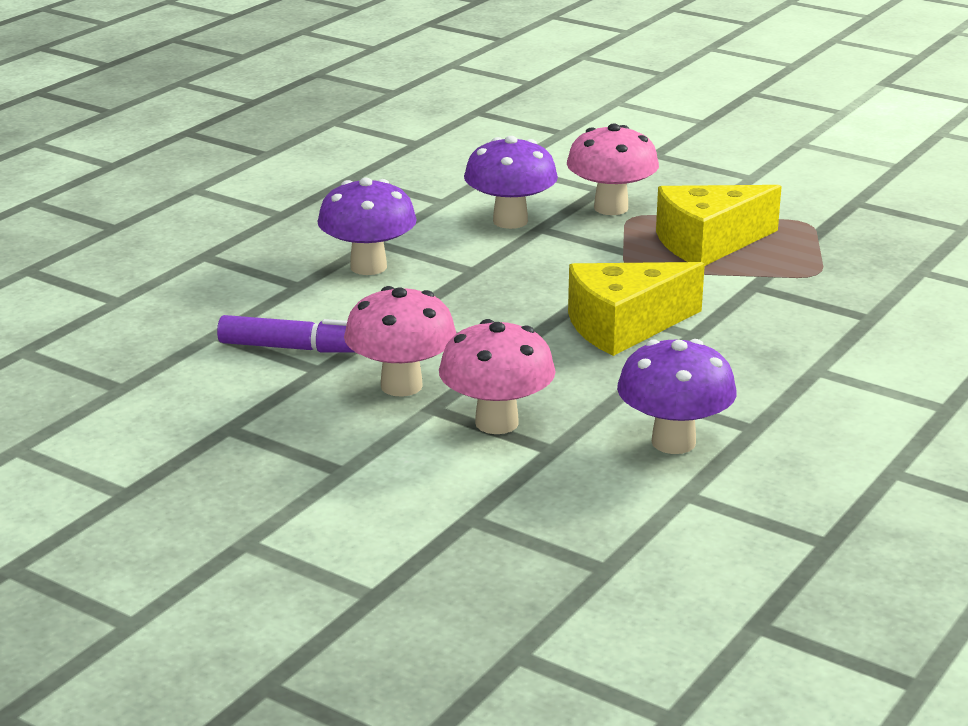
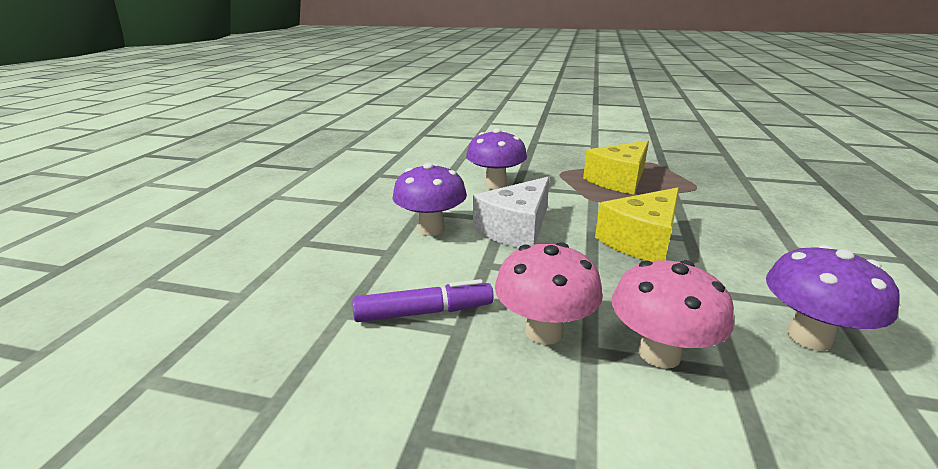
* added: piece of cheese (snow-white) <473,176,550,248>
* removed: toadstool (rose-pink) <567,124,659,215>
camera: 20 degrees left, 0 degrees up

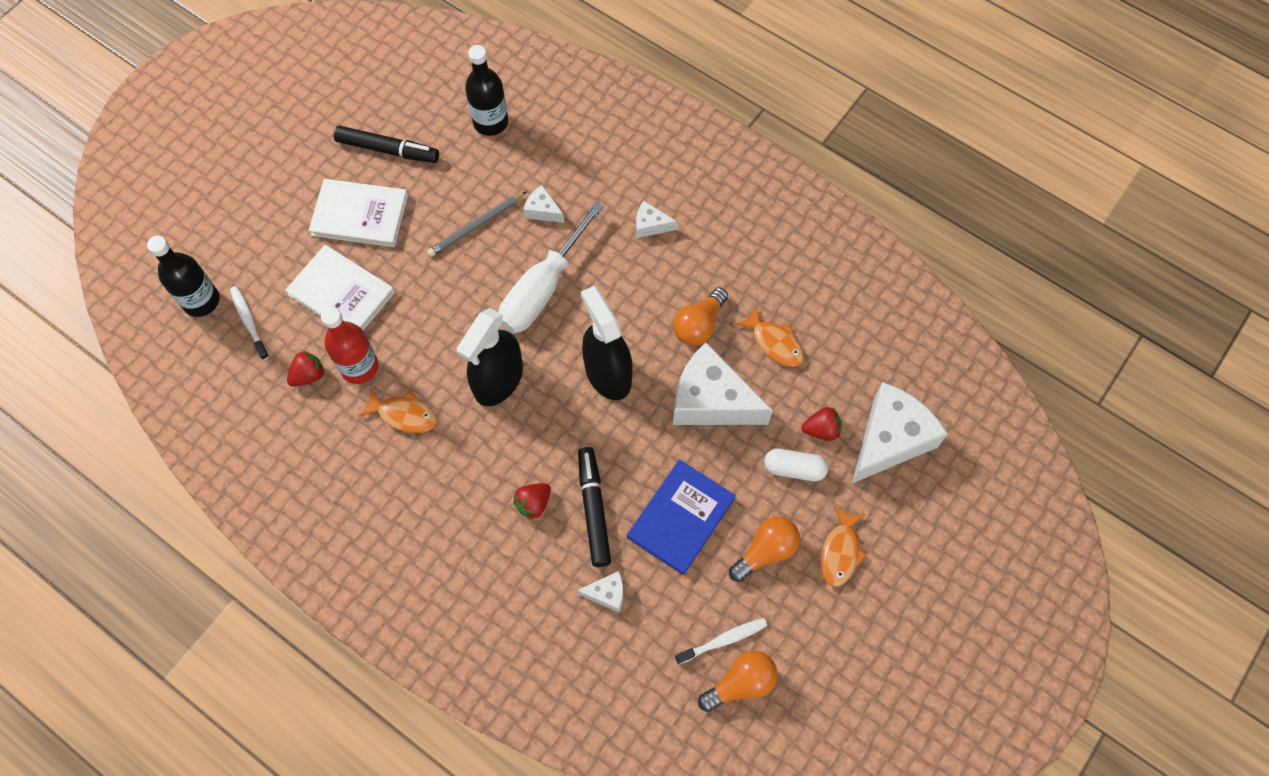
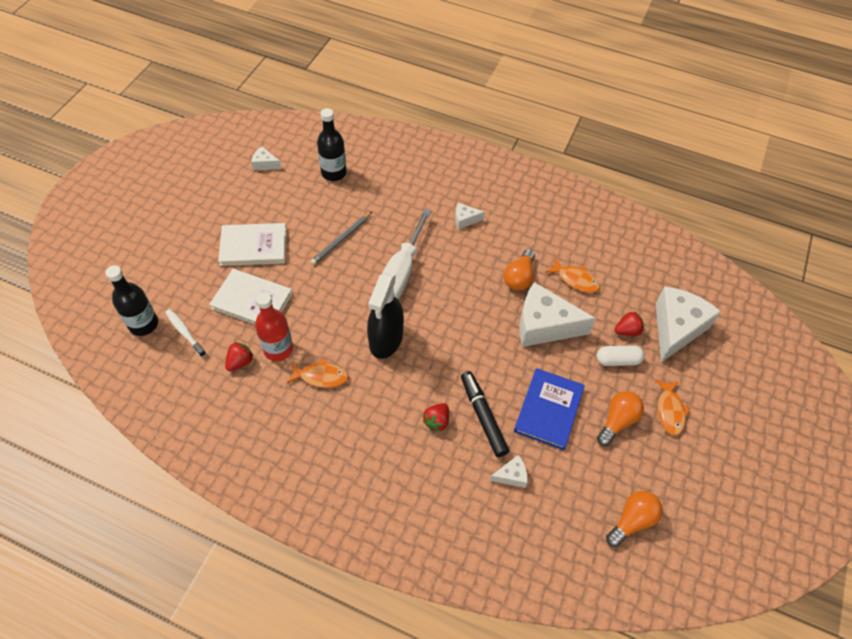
* moved: piece of cheese (snow-white) <523,185,564,223> to <251,146,281,170>
* removed: marker pen (ebony) <334,126,439,163>
* removed: spray bottle (ebony) <581,286,633,400>
* removed: dental brush (snow-white) <675,618,767,665>
camera: 15 degrees left, 10 degrees down

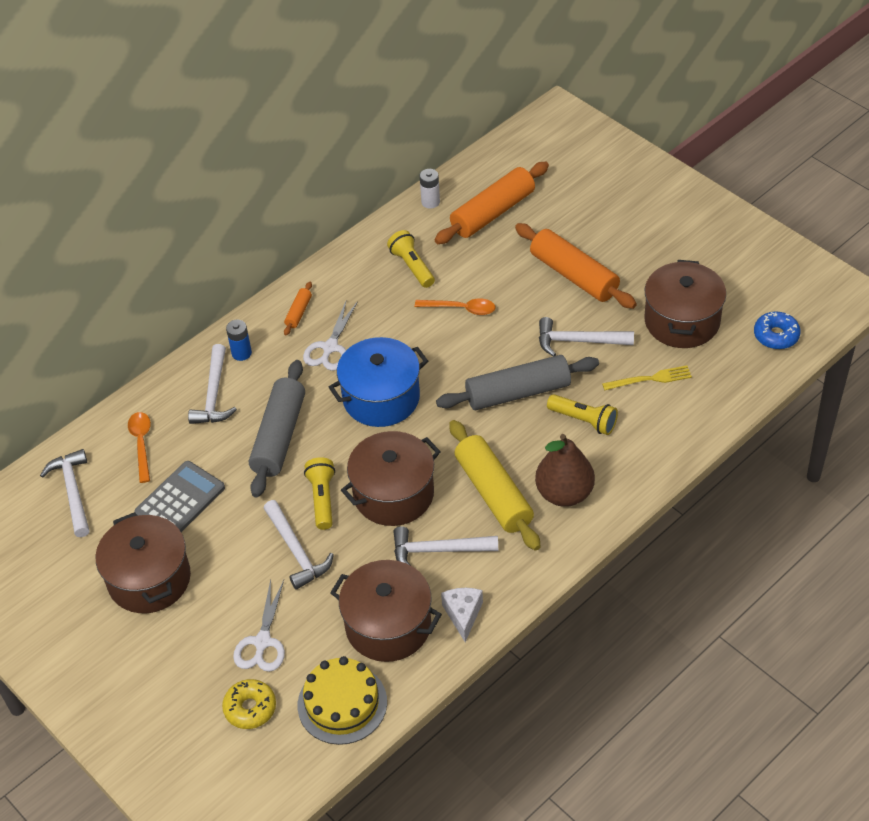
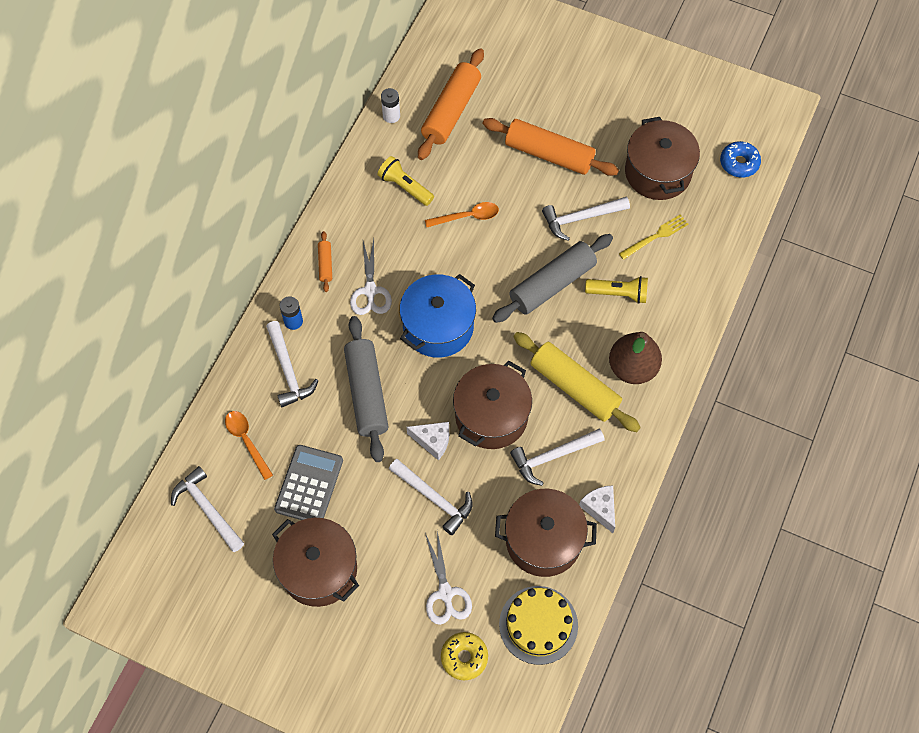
* replaced: flashlight (yellow) <304,457,335,530> to piece of cheese (snow-white) <406,422,449,460>
camera: 25 degrees left, 15 degrees up

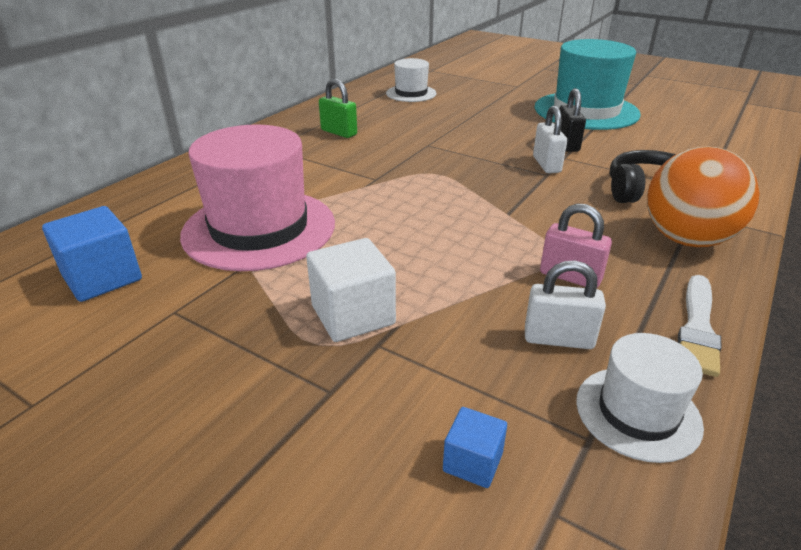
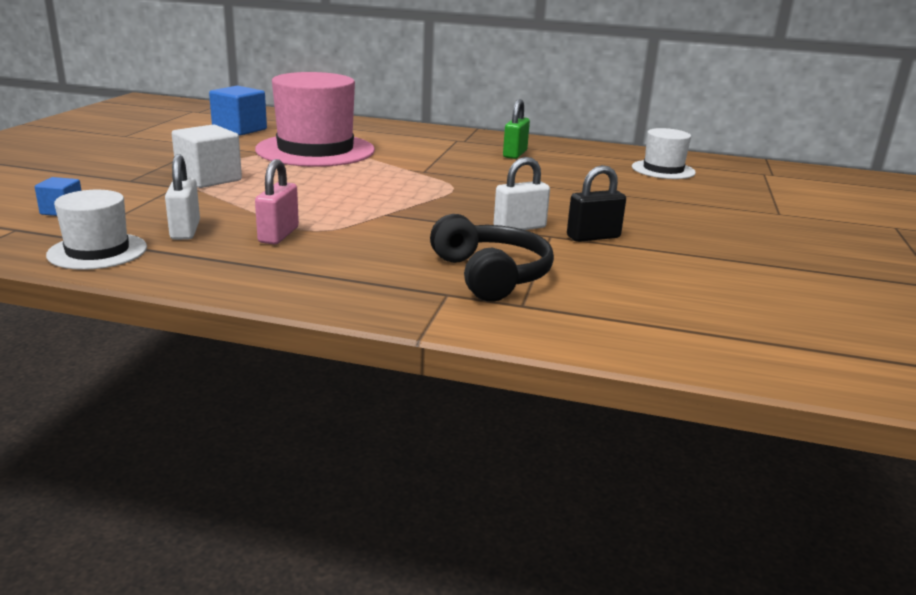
* removed: tall hat (teal) <535,39,641,130>
* removed: sphere (bright orange) <647,146,760,247>
* removed: paint brush (snow-white) <678,275,722,377>
camera: 70 degrees right, 10 degrees down

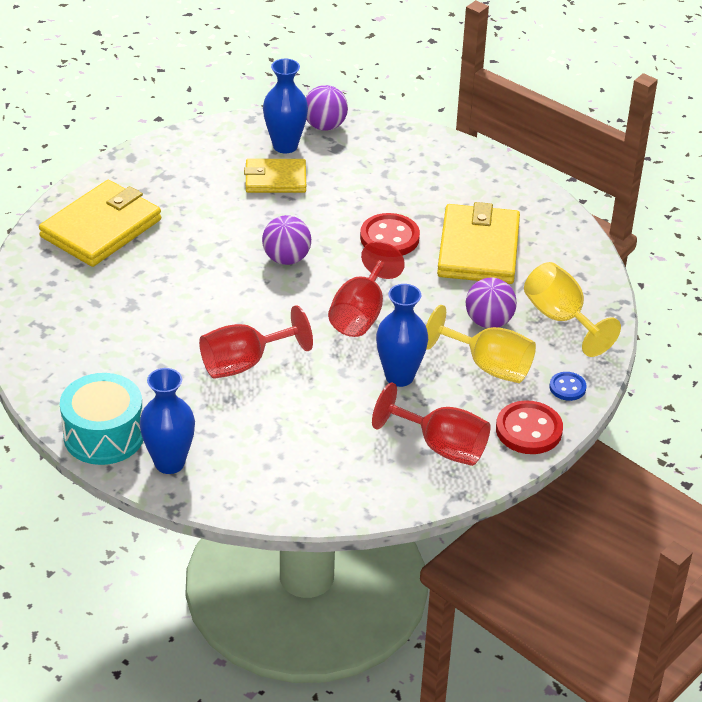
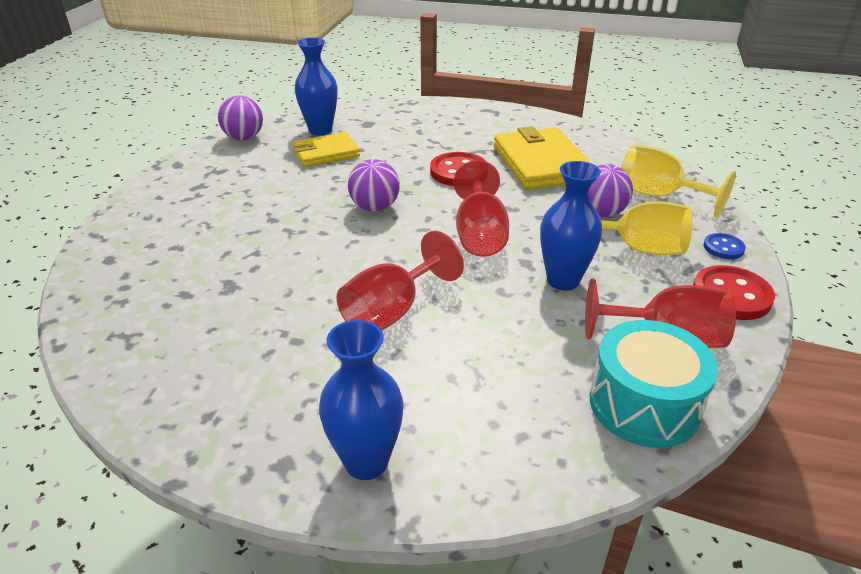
* moved: sphere (violet) <306,85,348,131> to <218,95,263,140>
* moved: snare drum (teal) <60,373,143,465> to <590,320,718,448>
* removed: card wallet (yellow) <39,180,161,267>
camera: 20 degrees left, 5 degrees down

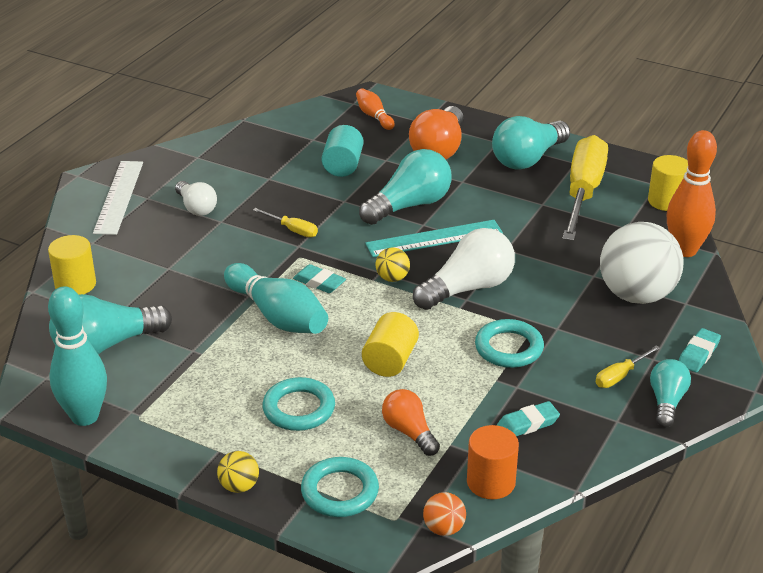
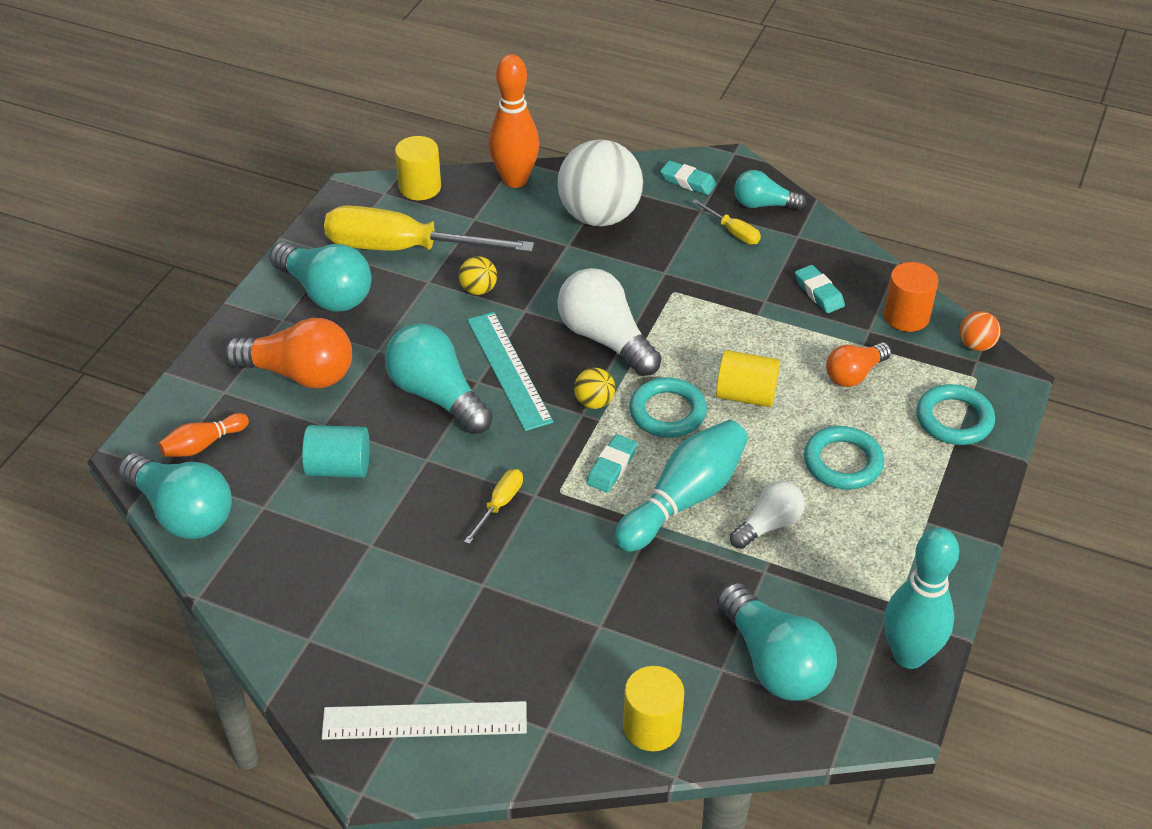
* added: bulb (teal) <118,453,232,539>
* moved: sphere (yellow) <217,451,259,493> to <459,256,497,295>
* moved: hoop (teal) <475,319,544,368> to <629,378,707,438>
* moved: bulb (snow-white) <175,181,217,216> to <730,481,805,549>
camera: 95 degrees left, 10 degrees up

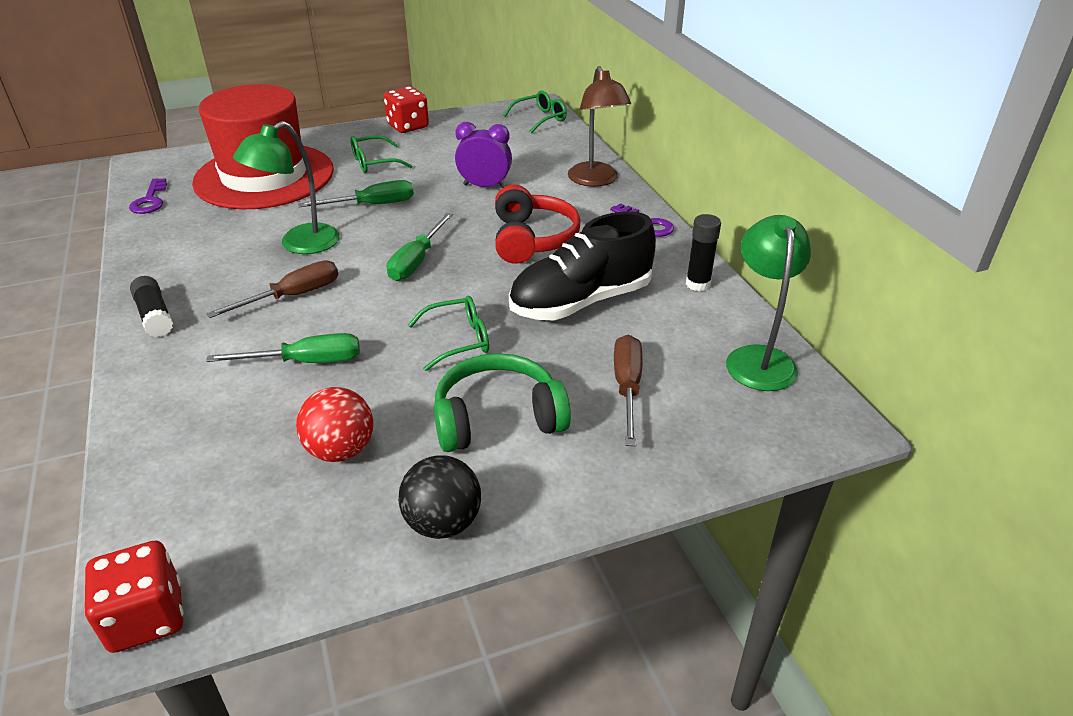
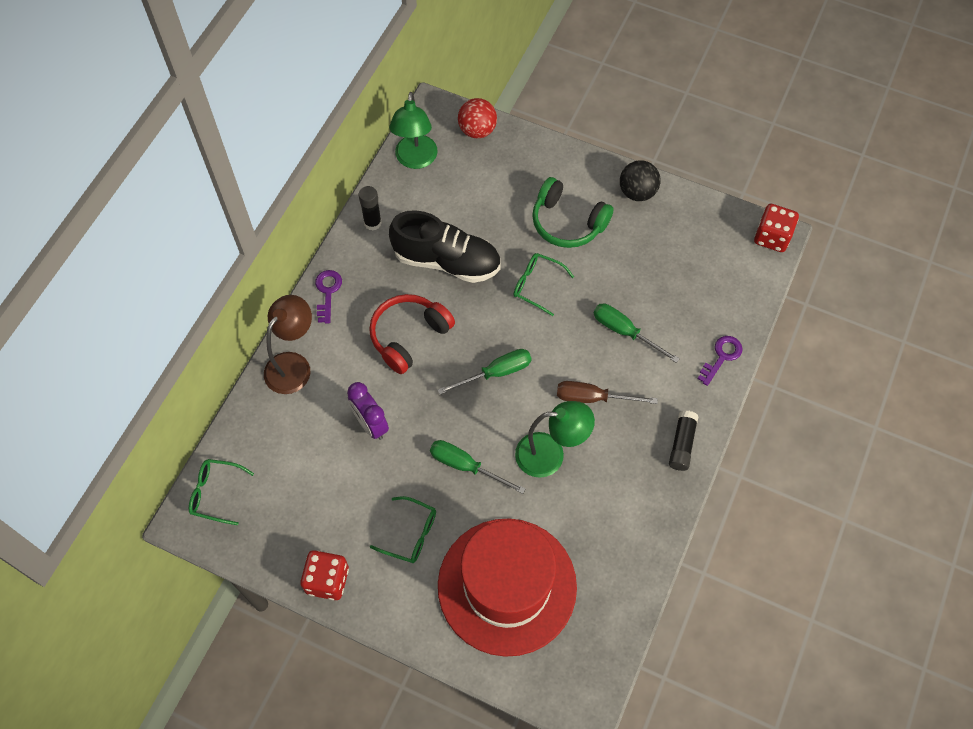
* turned: reading lamp (green) <726,215,811,391> = <389,92,438,169> 45 degrees counterclockwise
* moved: sphere (crimson) <296,387,373,462> to <458,98,497,138>
* moved: door key (violet) <129,178,167,214> to <697,336,743,386>
* removed: screwdriver (russet) <614,335,642,446>
camera: 135 degrees left, 25 degrees up

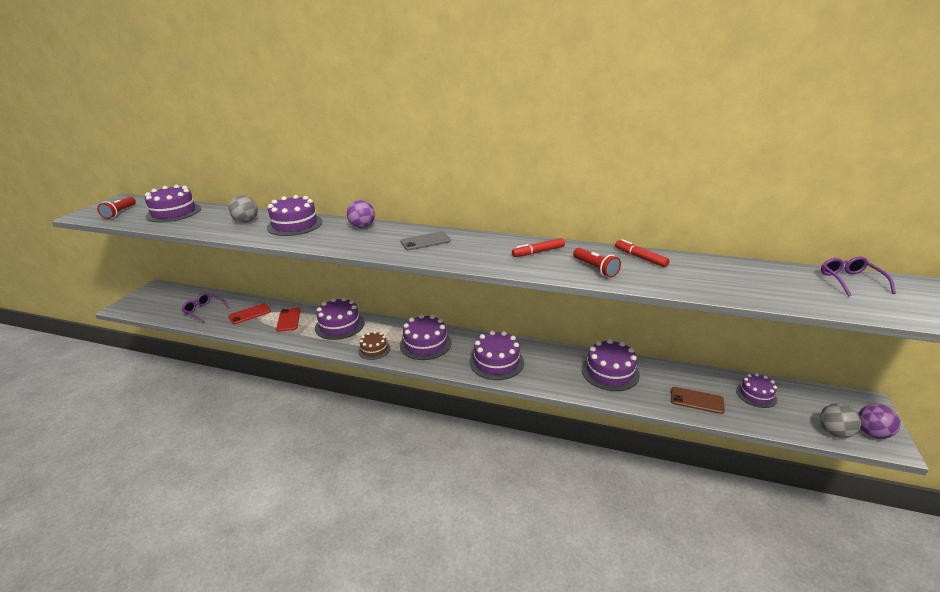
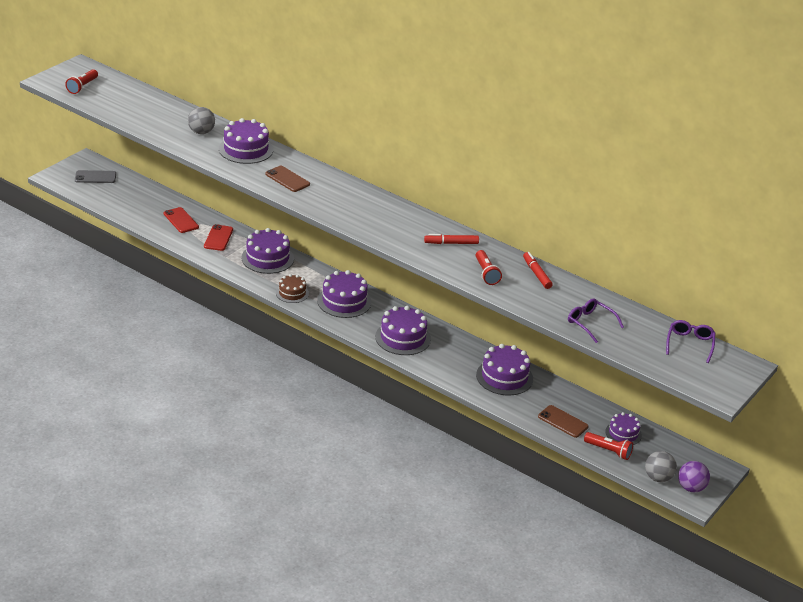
* moved: phone (ash-grey) <401,232,451,250> to <75,170,116,183>
* turned: phone (crimson) <228,303,271,324> = <164,207,199,233> 75 degrees clockwise
* added: phone (russet) <265,166,310,192>
* moved: spectacles (violet) <182,293,230,323> to <568,299,624,343>
* added: flashlight (crimson) <584,432,633,460>
* removed: layer cake (violet) <145,185,201,222>
* removed: sphere (violet) <347,200,375,228>
camera: 15 degrees right, 5 degrees up

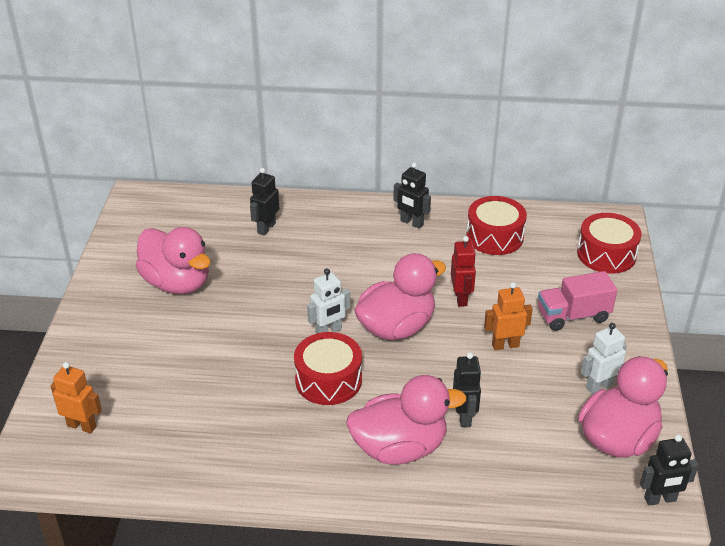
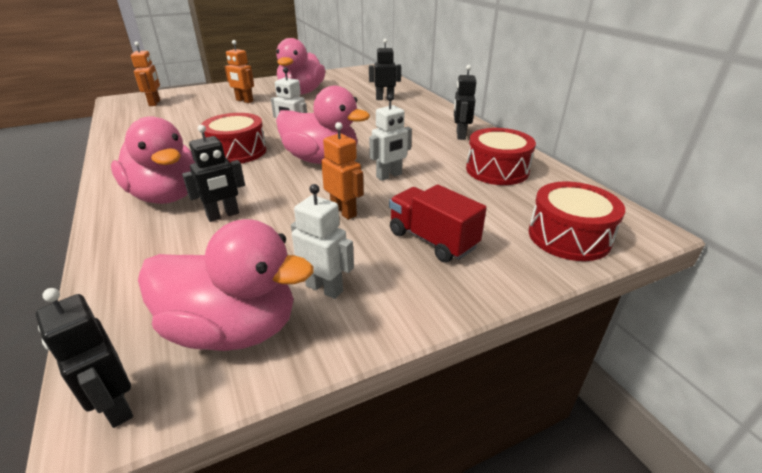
* added: robot (bright orange) <224,40,254,103>
* recoloured: robot (crimson) <451,236,476,307> to robot (snow-white) <369,94,412,181>
* recoloured: lorry (rose-pink) <538,271,617,331> to lorry (crimson) <389,184,487,263>
camera: 60 degrees right, 5 degrees down

